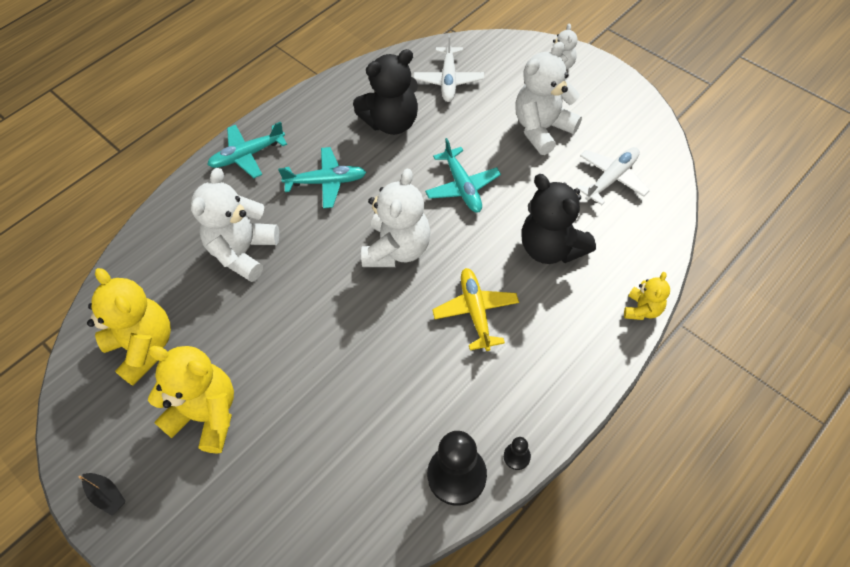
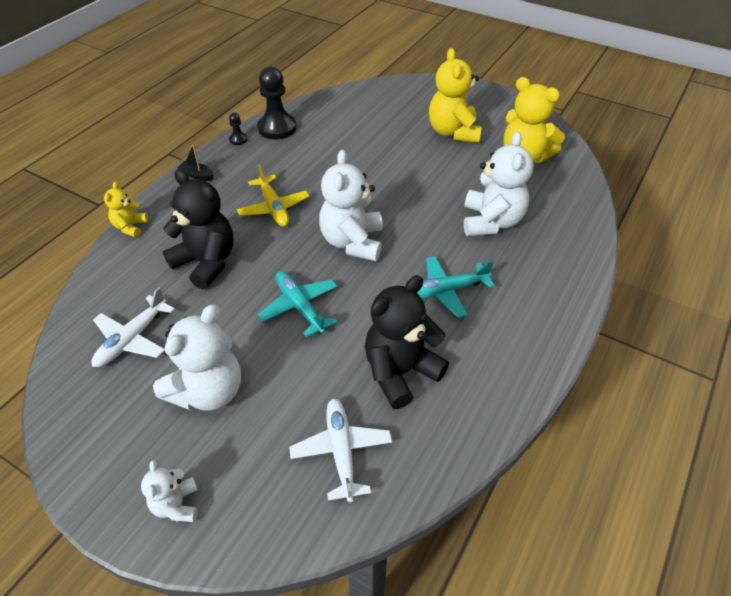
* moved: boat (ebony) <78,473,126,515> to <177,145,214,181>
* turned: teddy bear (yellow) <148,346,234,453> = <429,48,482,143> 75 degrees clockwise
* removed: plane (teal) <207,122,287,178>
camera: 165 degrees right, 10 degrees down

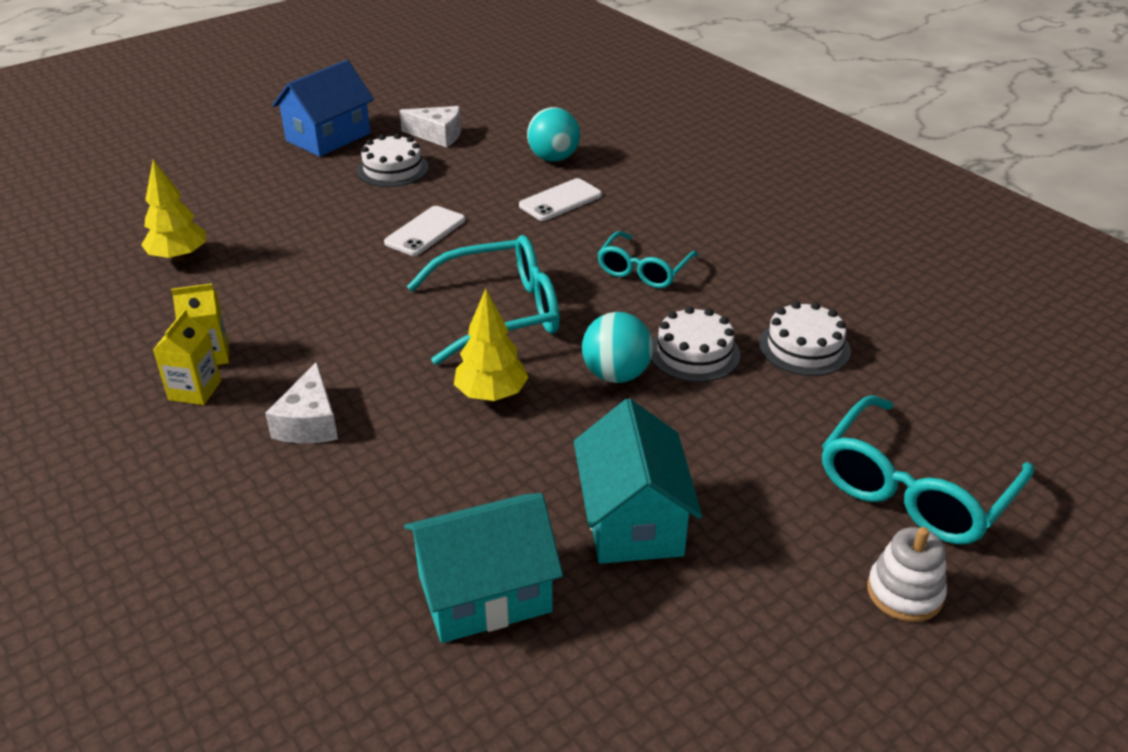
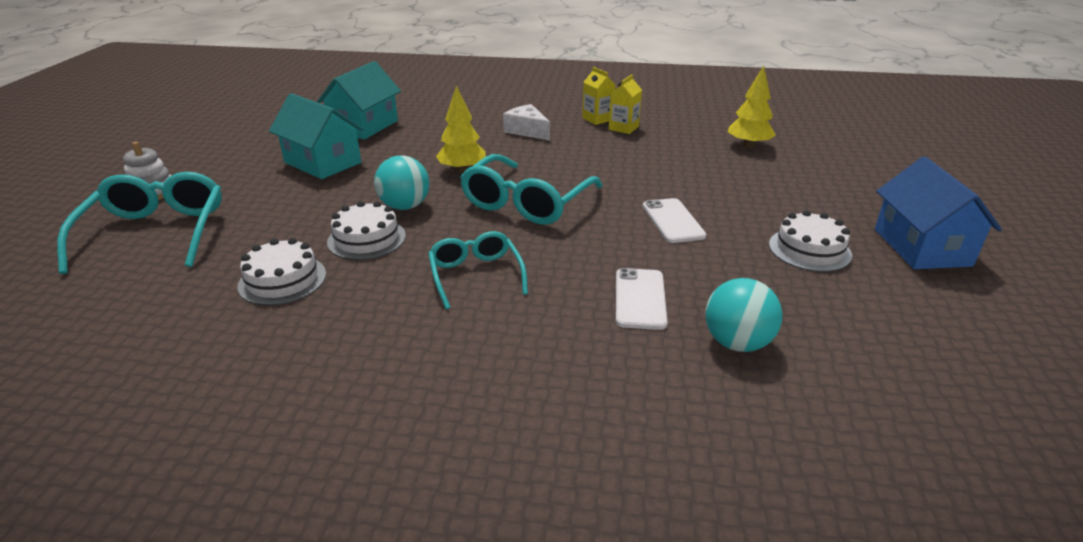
* removed: piece of cheese (snow-white) <400,106,461,148>
camera: 135 degrees right, 5 degrees down

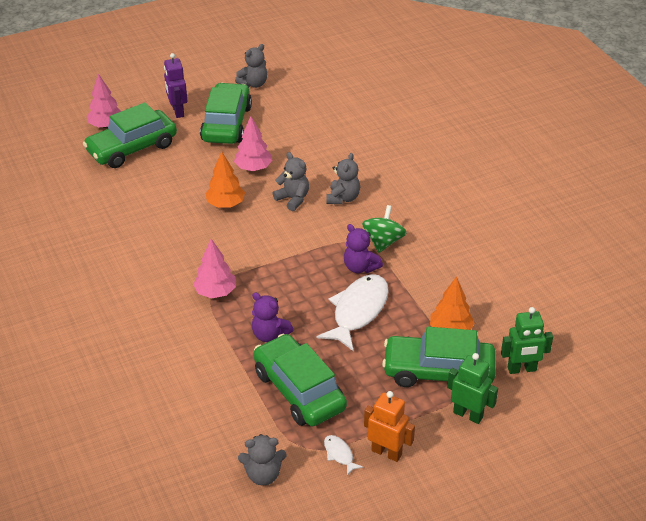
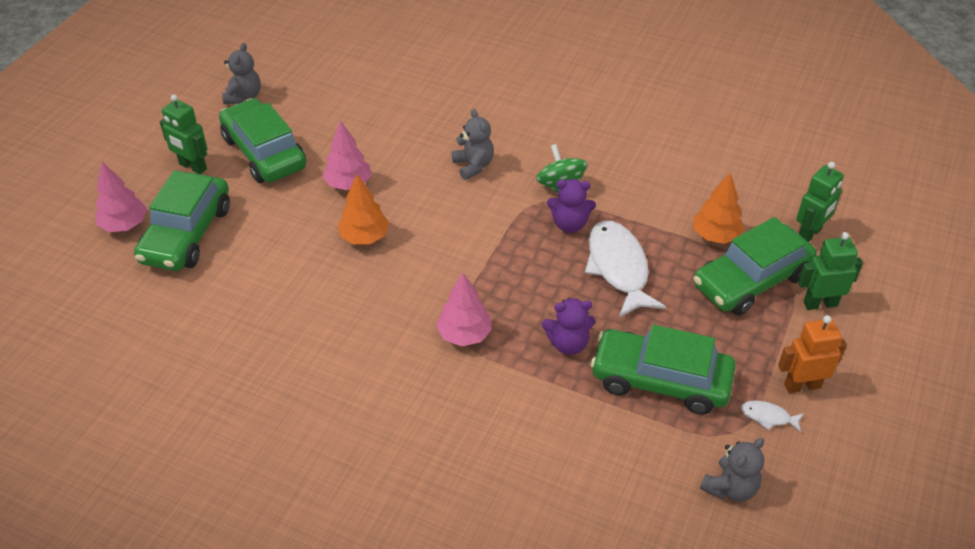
* recoloured: robot (violet) <164,53,187,118> to robot (green) <160,95,208,174>
* removed: teddy bear (ash-grey) <273,152,309,211>
camera: 40 degrees left, 5 degrees up

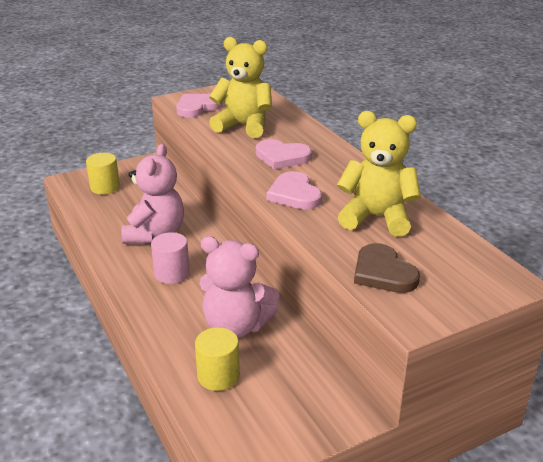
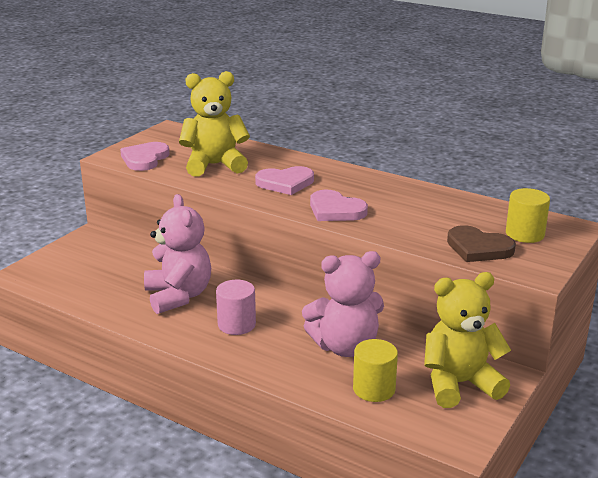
* moved: teddy bear (yellow) <337,111,421,237> to <424,272,511,408>
* moved: cylinder shape (yellow) <86,153,120,195> to <506,188,550,243>
camera: 30 degrees left, 5 degrees down

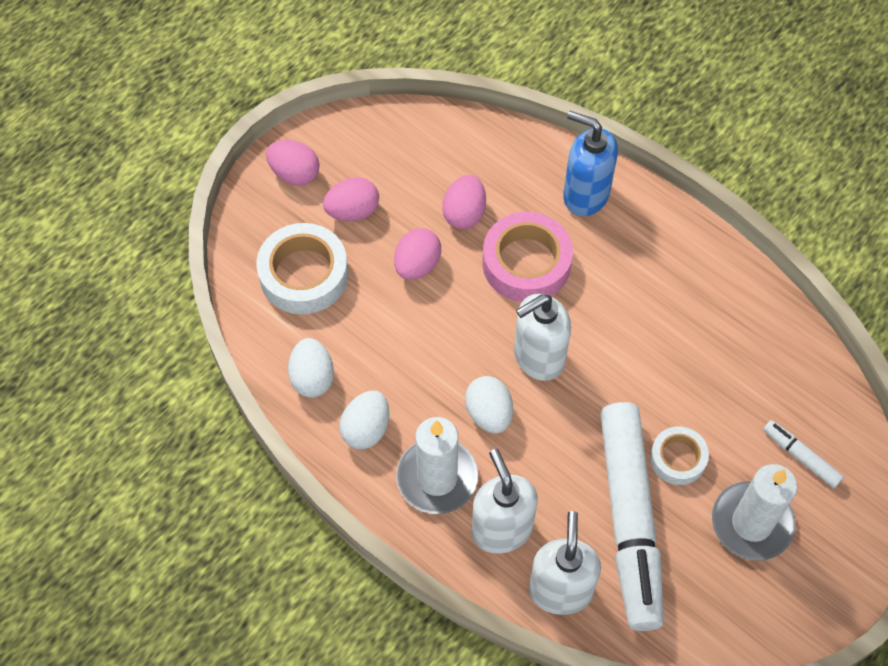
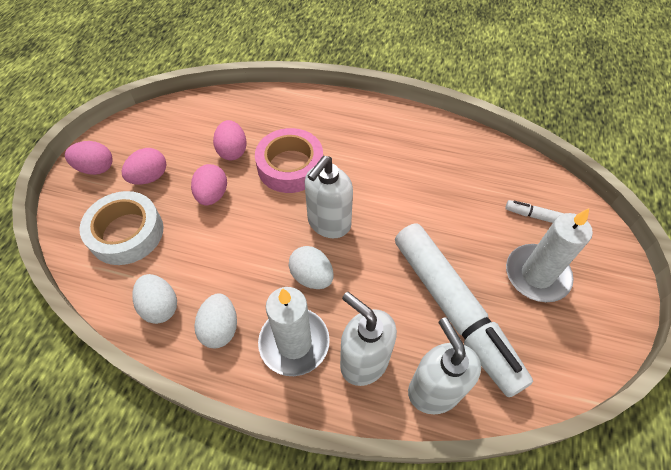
* removed: pump bottle (cobalt) <563,111,618,216>
* removed: roll of tape (snow-white) <650,427,709,485>
camera: 25 degrees left, 5 degrees down

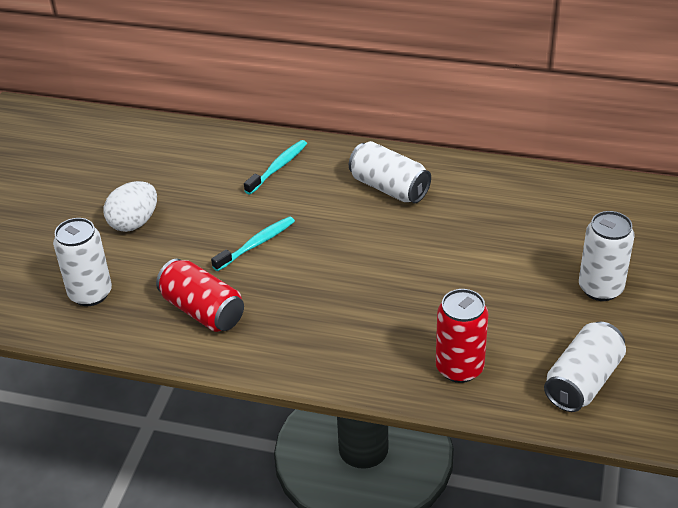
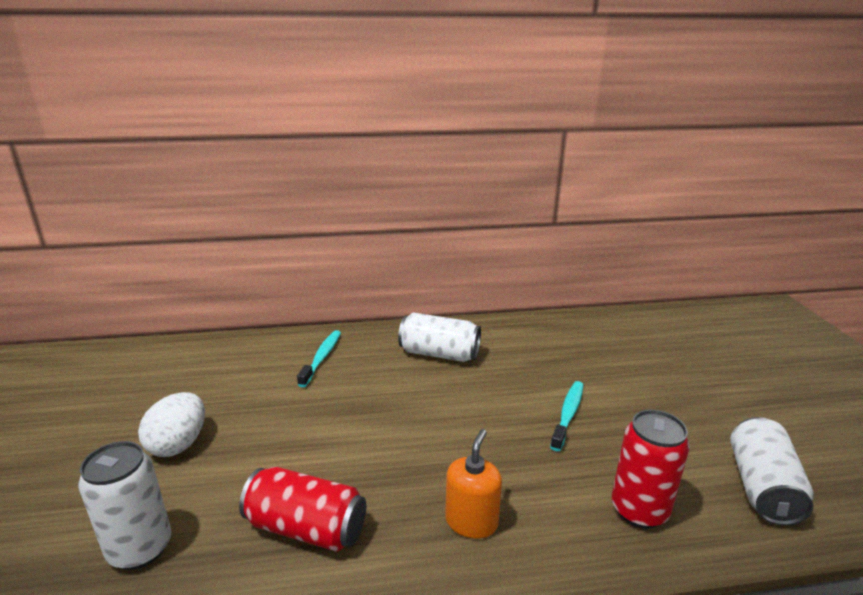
* added: pump bottle (bright orange) <445,429,502,539>
* moved: dental brush (teal) <211,216,295,271> to <550,381,583,451>
* removed: tin (snow-white) <579,211,635,301>
camera: 25 degrees left, 15 degrees down

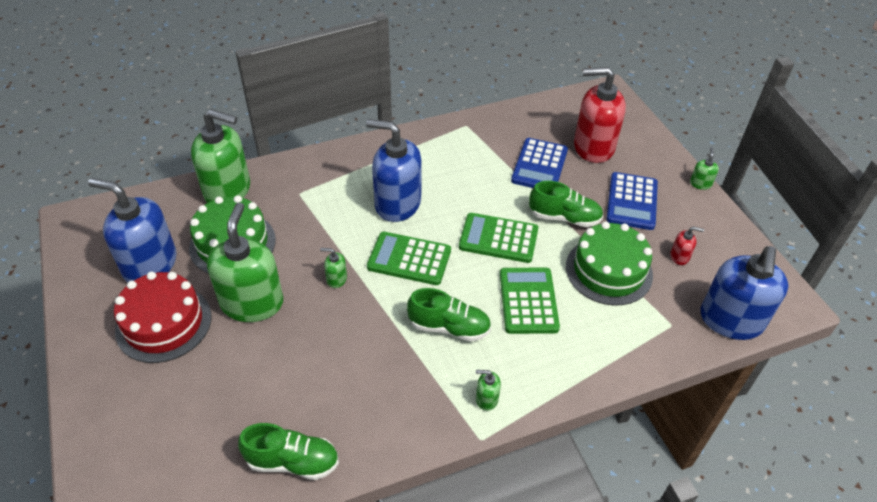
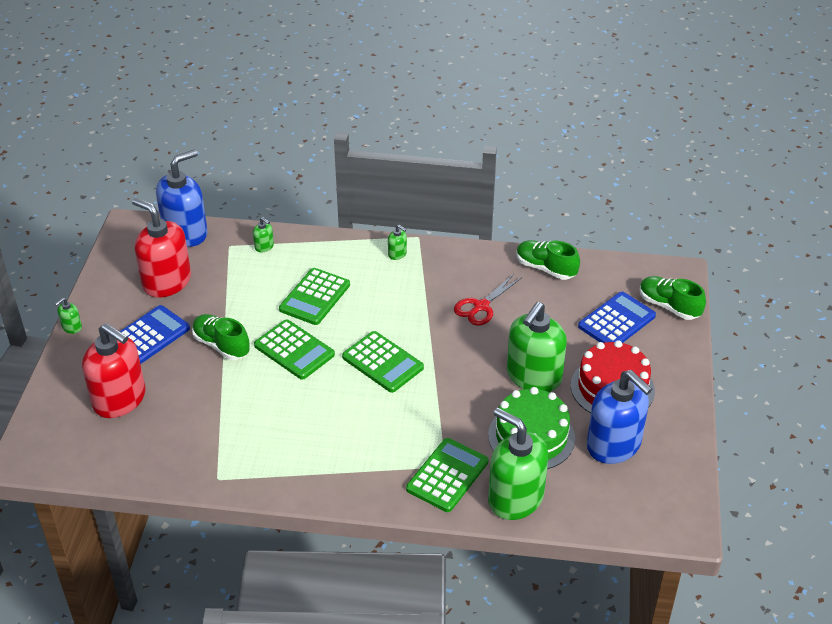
* resized: pump bottle (crimson) <670,226,704,265> = <132,198,191,298> x2.45
* moved: pump bottle (green) <320,248,347,288> to <253,217,274,252>
* added: adding machine (green) <406,438,488,512>
* added: scissors (crimson) <454,274,521,326>
* moved: adding machine (cobalt) <511,138,568,188> to <578,292,656,343>
* moved: shoe (green) <407,288,491,341> to <640,276,706,320>
* removed: pump bottle (cobalt) <366,119,421,222>
* removed: layer cake (green) <566,222,653,306>
camera: 150 degrees left, 5 degrees down

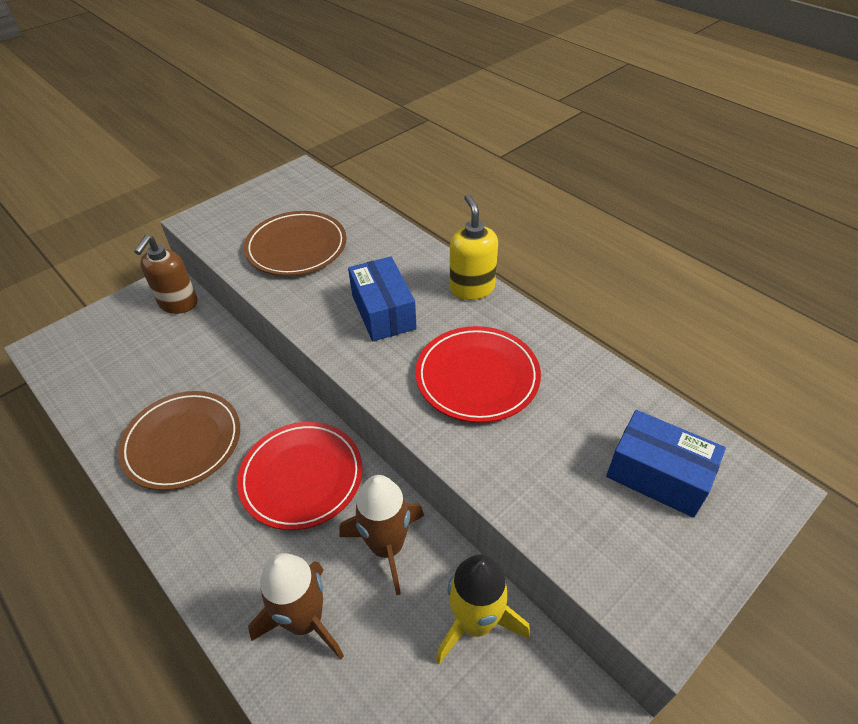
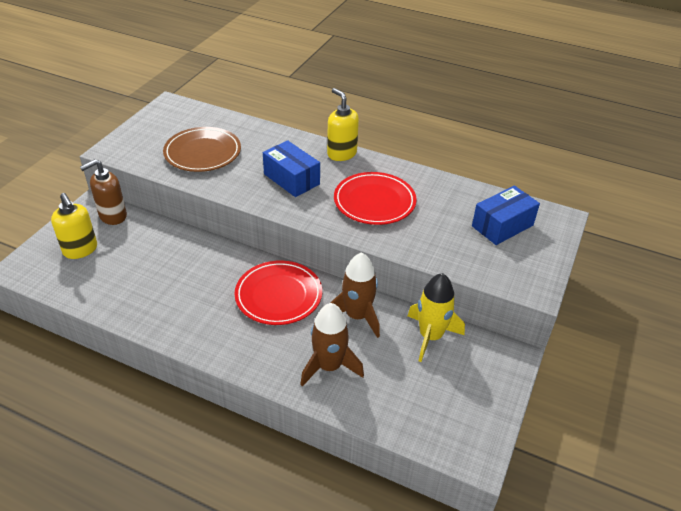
* added: pump bottle (yellow) <51,193,97,259>
* turned: pump bottle (russet) <134,235,198,314> = <80,159,127,225> 60 degrees clockwise
* turned: package (cobalt) <606,410,726,518> = <472,186,540,245> 45 degrees counterclockwise
* removed: dinner plate (russet) <118,391,240,490>
camera: 25 degrees left, 5 degrees down

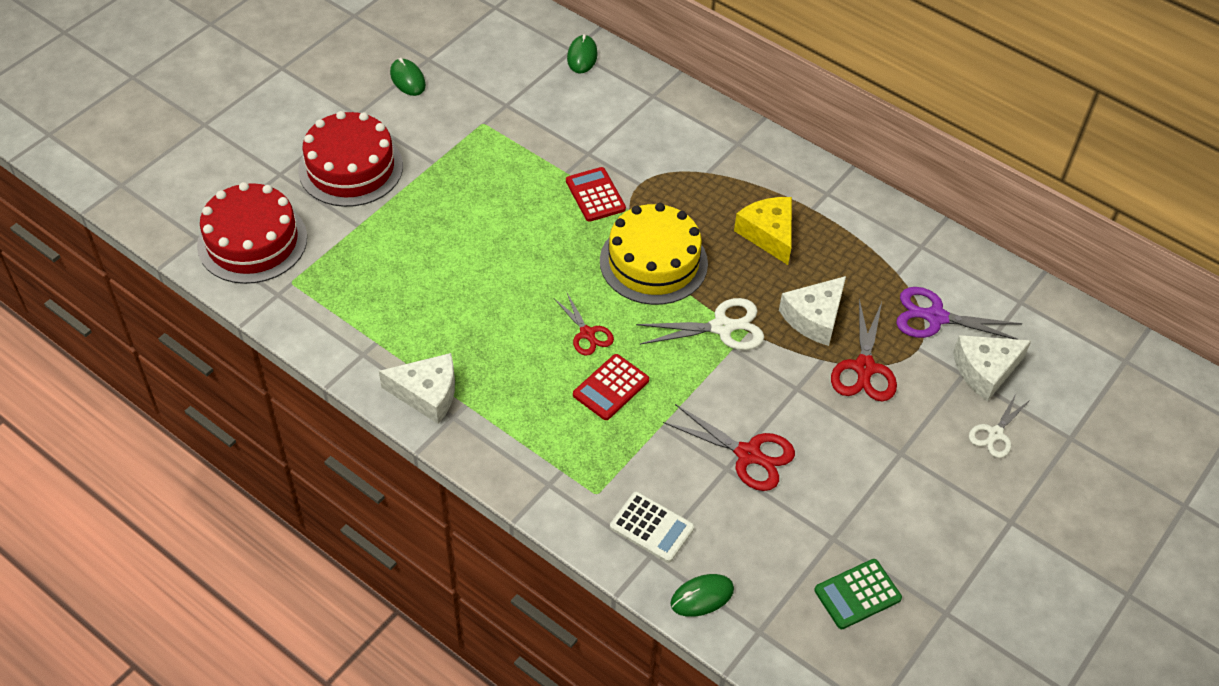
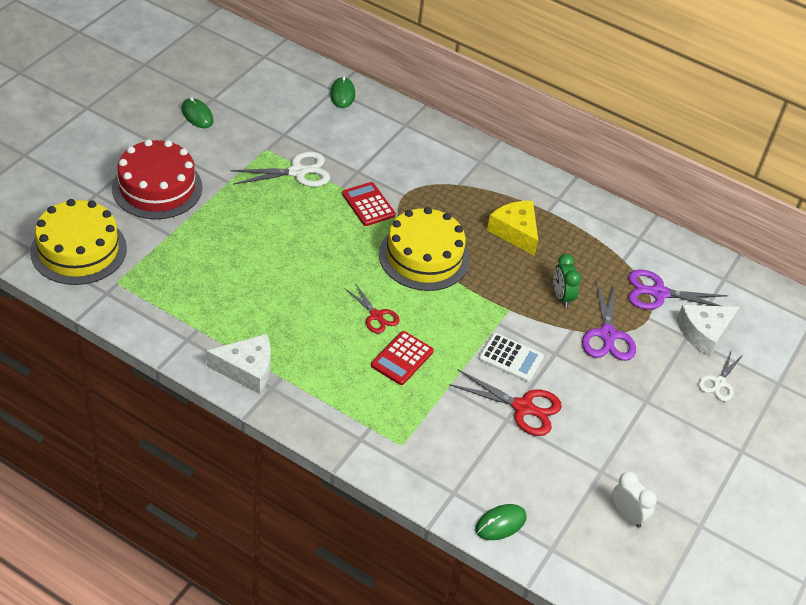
* recoloured: layer cake (crimson) <197,182,307,284> to layer cake (yellow) <30,199,127,285>
* moved: scissors (snow-white) <636,298,764,350> to <230,151,330,187>
* moved: adding machine (snow-white) <610,492,695,563> to <479,333,544,382>
* replaced: piece of cheese (snow-white) <779,276,846,346> to alarm clock (green) <553,254,581,308>
* recoloured: scissors (crimson) <831,299,897,402> to scissors (violet) <582,281,636,361>
* replaced: adding machine (green) <814,559,902,629> to alarm clock (snow-white) <612,472,657,527>
camera: 10 degrees left, 5 degrees down

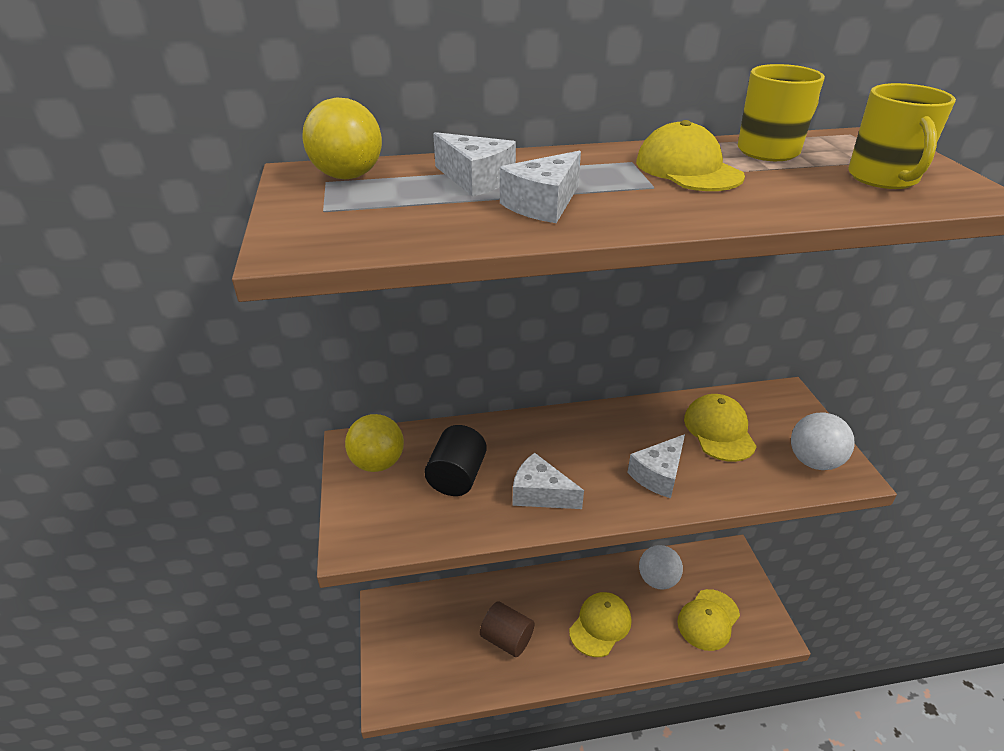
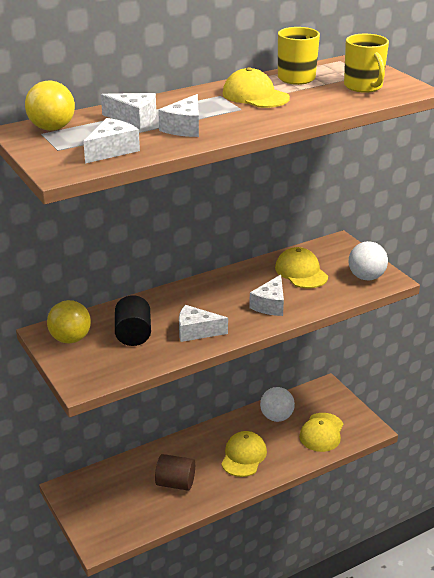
* added: piece of cheese (snow-white) <83,118,140,164>
camera: 20 degrees left, 5 degrees down

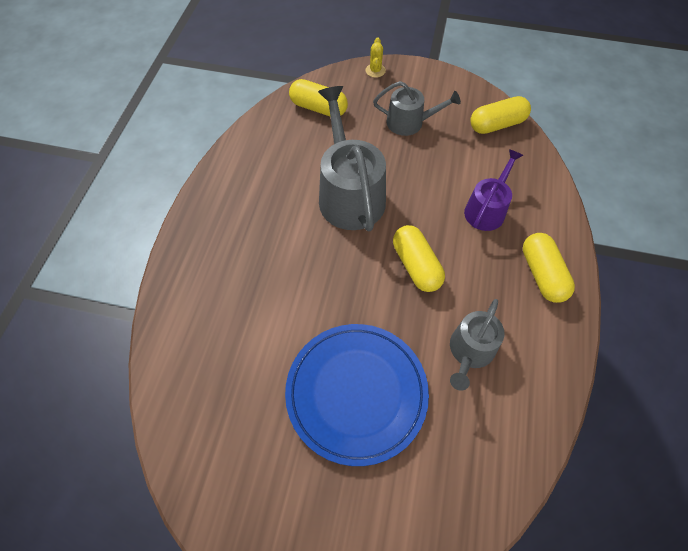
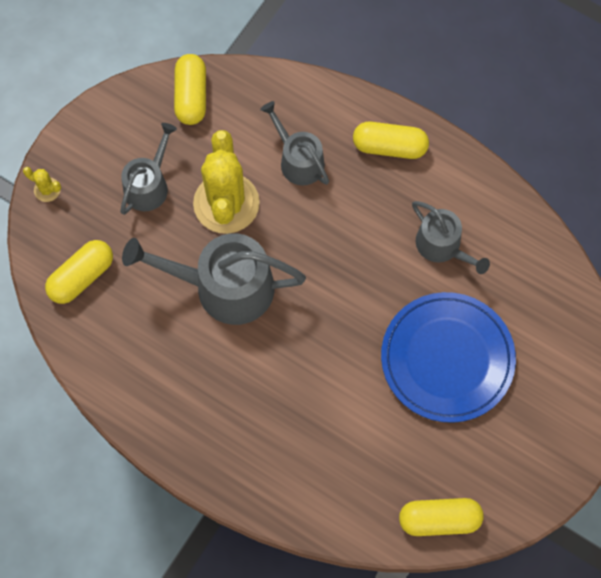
* added: cactus (yellow) <193,130,260,234>
* recoloured: sprinkling can (violet) <464,149,523,231> to sprinkling can (ash-grey) <260,101,329,186>
* moved: capsule (yellow) <393,225,445,292> to <399,498,484,536>
camera: 70 degrees left, 10 degrees up

